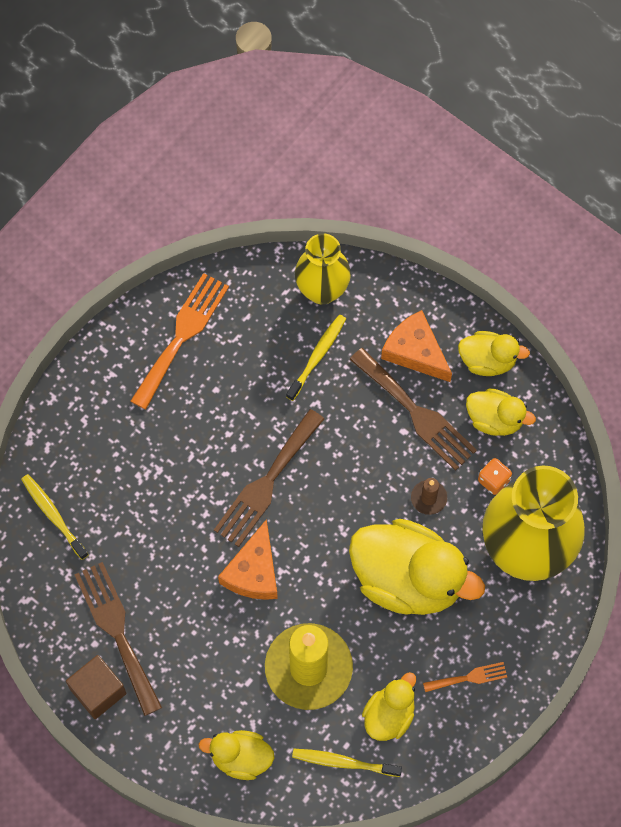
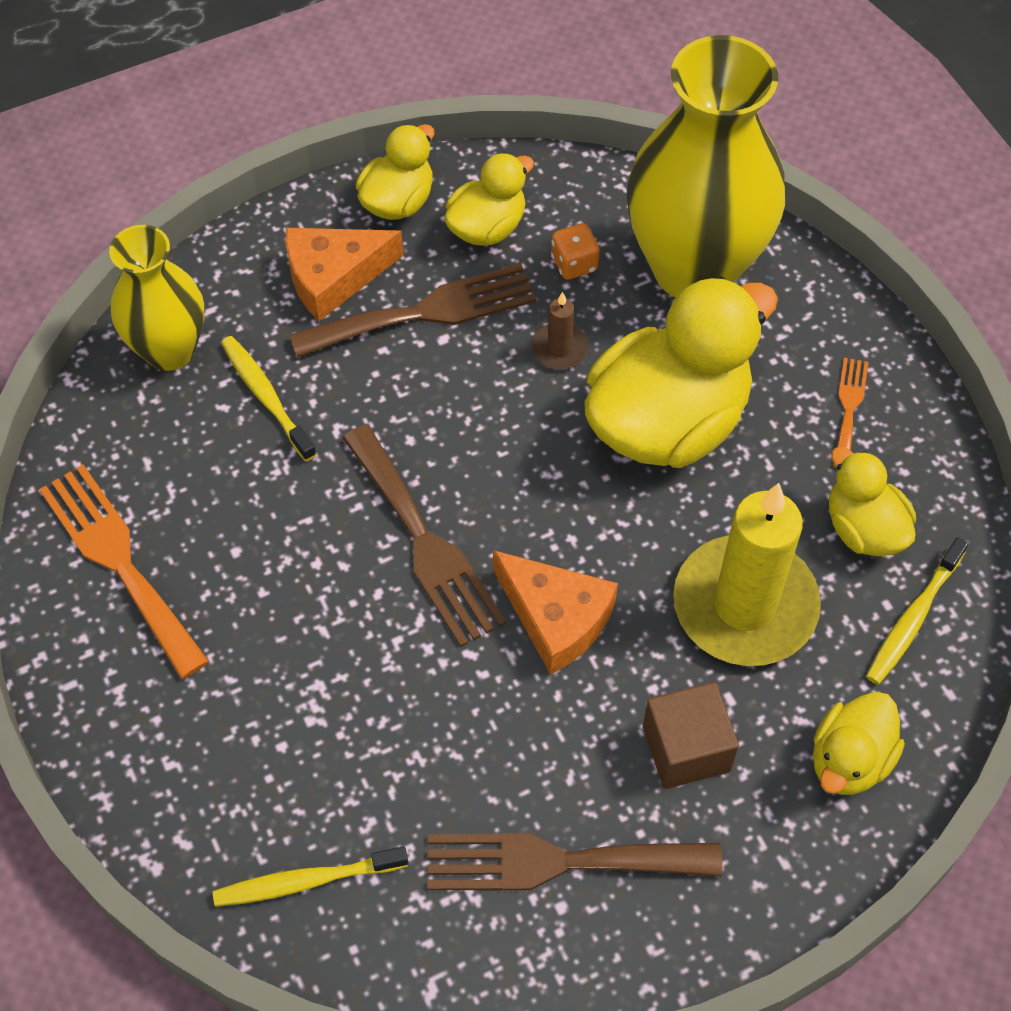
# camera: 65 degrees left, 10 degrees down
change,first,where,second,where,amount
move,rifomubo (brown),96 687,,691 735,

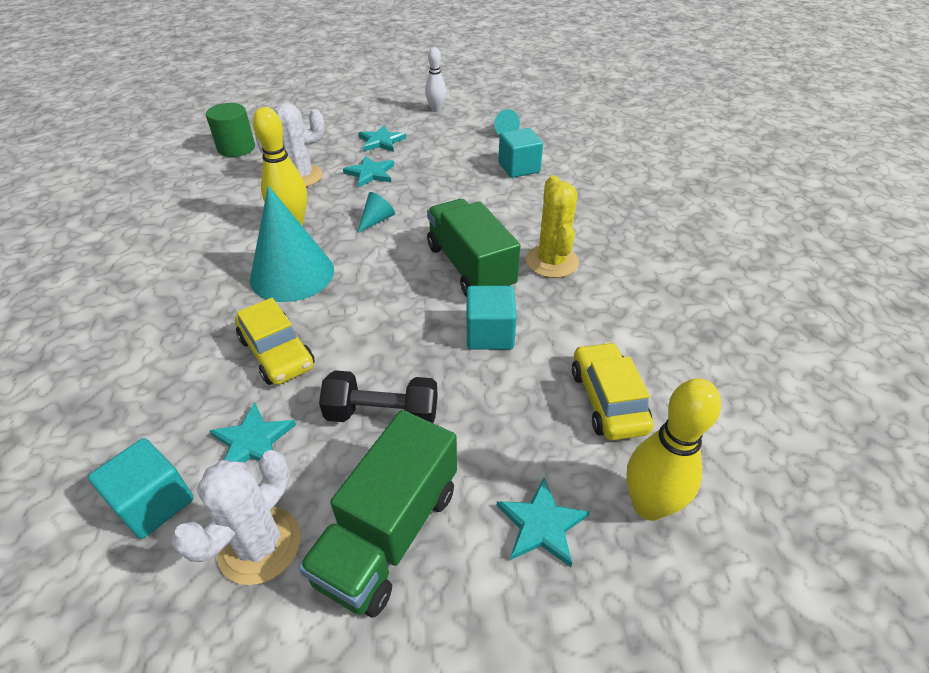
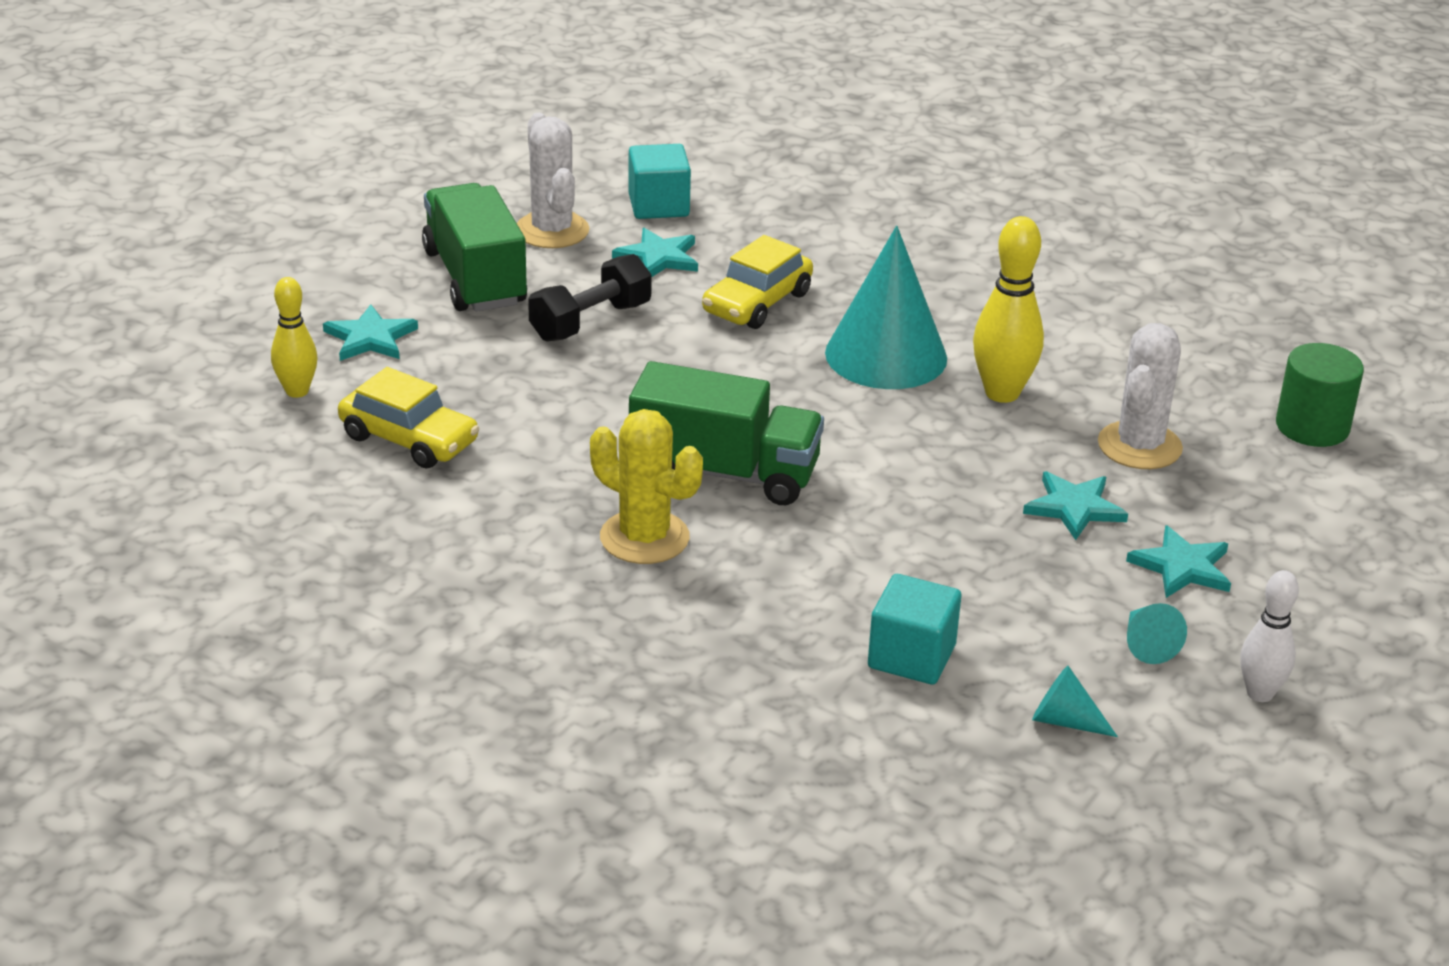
# camera: 130 degrees right, 10 degrees down
change,first,where,second,where,amount
rotate,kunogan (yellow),275 341,,757 282,60 degrees counterclockwise
move,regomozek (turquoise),376 212,,1157 633,
delete,rifomubo (turquoise),492 318,,,
resize,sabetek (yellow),673 449,,294 337,x0.65

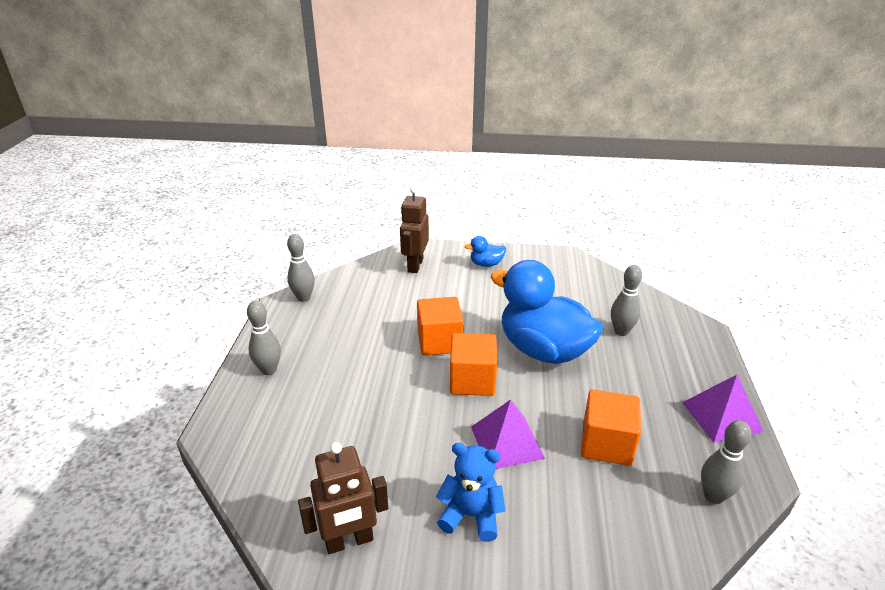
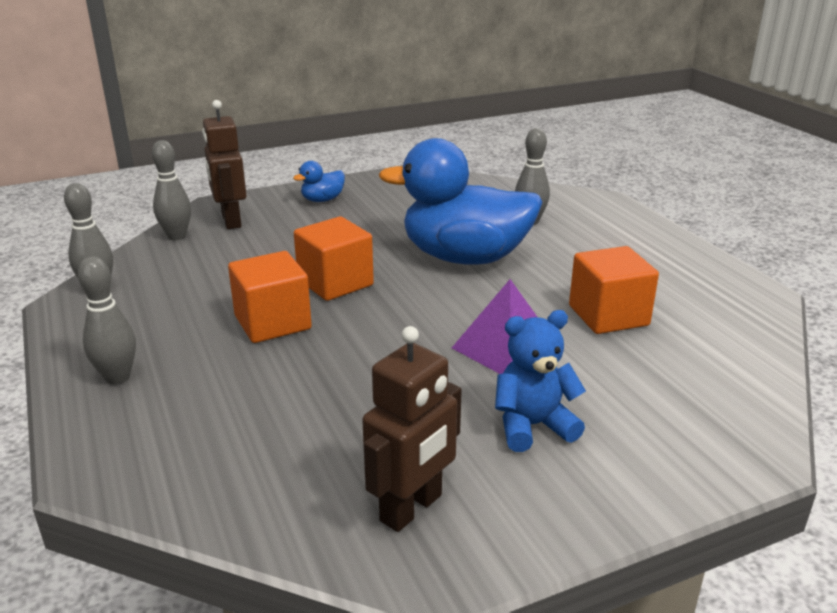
# camera: 30 degrees left, 5 degrees down
change,first,where,second,where,amount
move,rifomubo (orange),473 364,,270 297,
delete,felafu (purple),723 409,,,
move,sabetek (grey),726 462,,171 190,

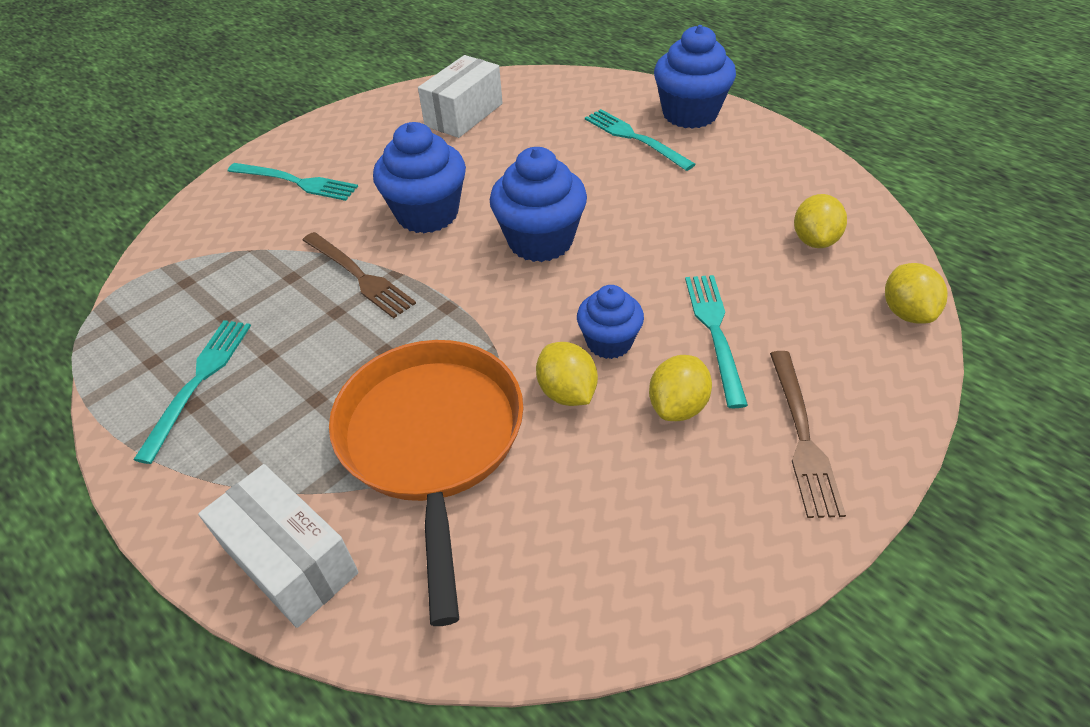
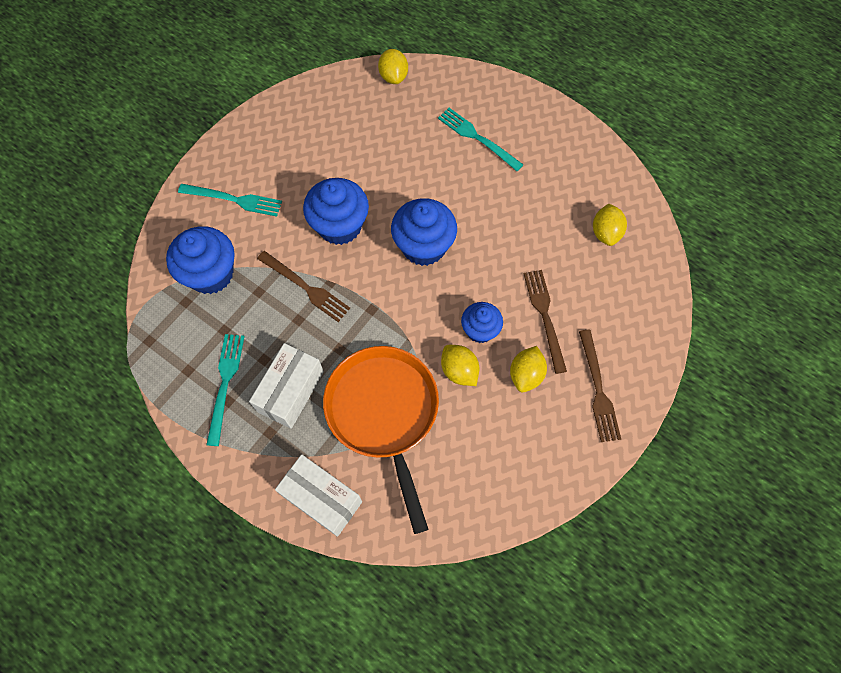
# camera: 10 degrees left, 20 degrees up
change,first,where,second,where,amount
move,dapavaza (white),460 96,,286 386,
move,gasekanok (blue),695 77,,200 260,
recolor,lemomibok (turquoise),716 341,lemomibok (brown),545 322,
move,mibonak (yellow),916 293,,393 66,

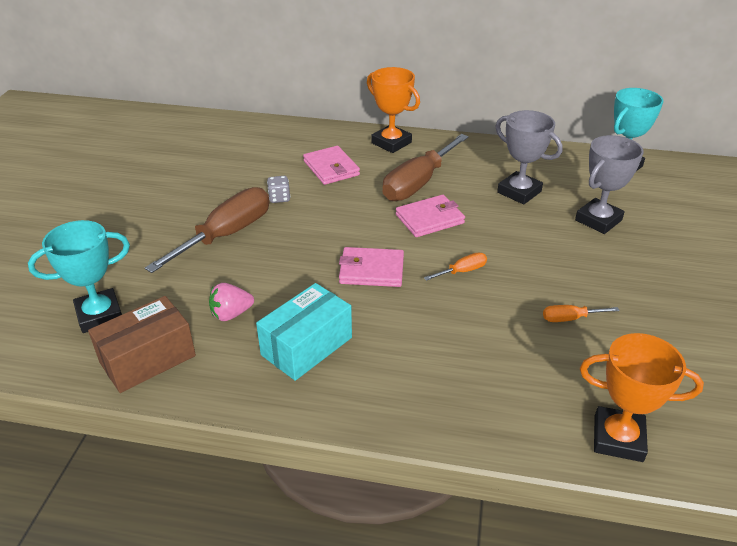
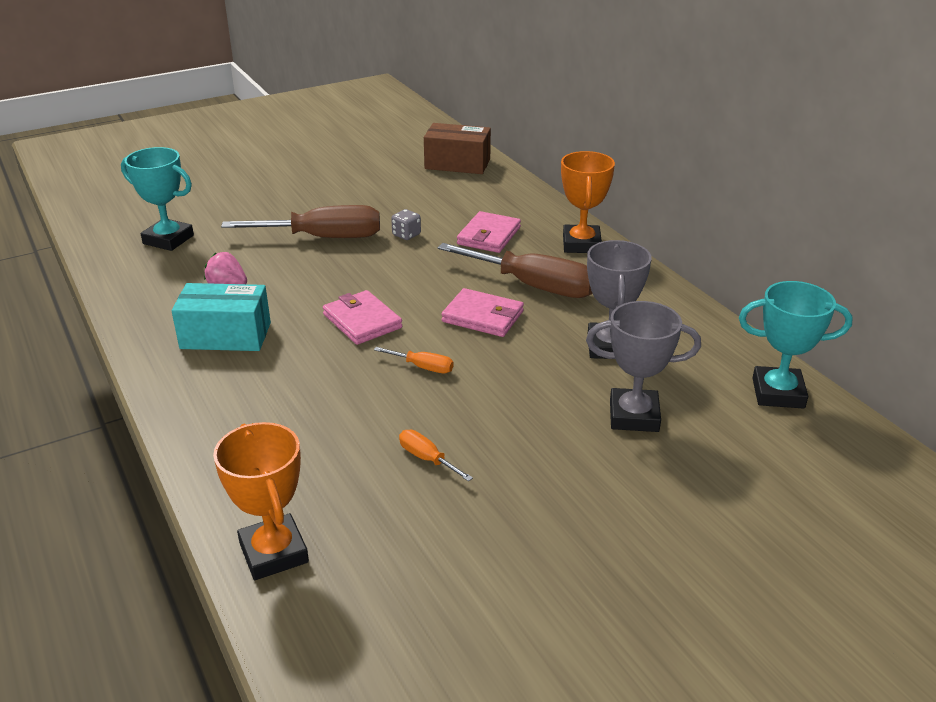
# camera: 50 degrees right, 5 degrees down
change,first,where,second,where,amount
move,dapavaza (brown),142 344,,457 148,
rotate,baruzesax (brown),425 167,,515 270,150 degrees counterclockwise

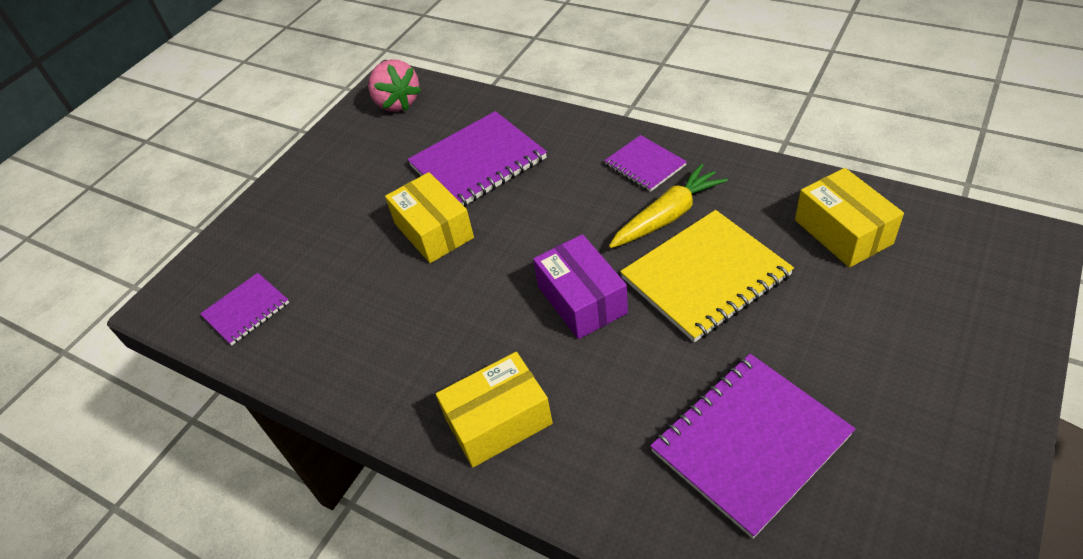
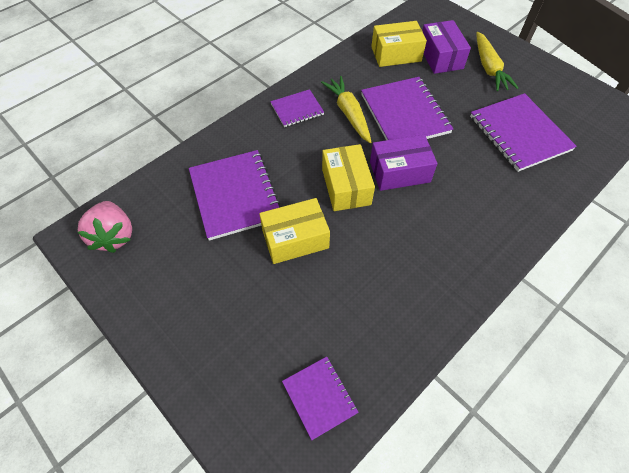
# camera: 80 degrees left, 10 degrees up
change,first,where,second,where,amount
rotate,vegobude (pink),394 85,,105 227,90 degrees clockwise
move,dapavaza (yellow),494 409,,348 177,
recolor,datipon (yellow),707 276,datipon (purple),407 108,
insert,,,dapavaza (purple),446 47,
insert,,,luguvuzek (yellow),497 61,

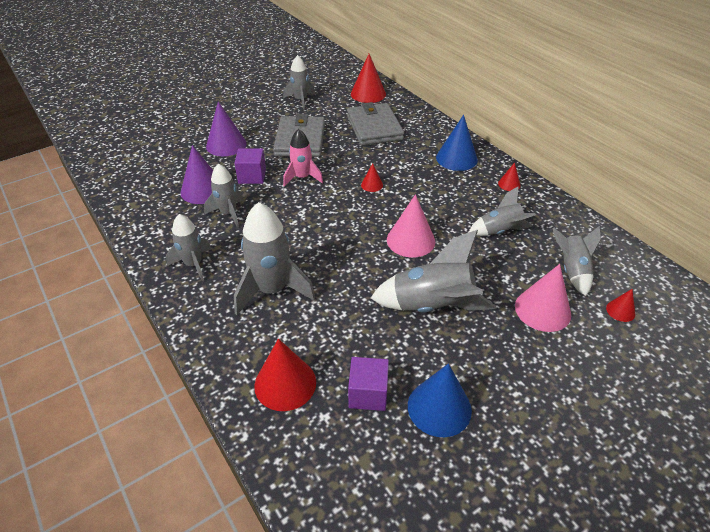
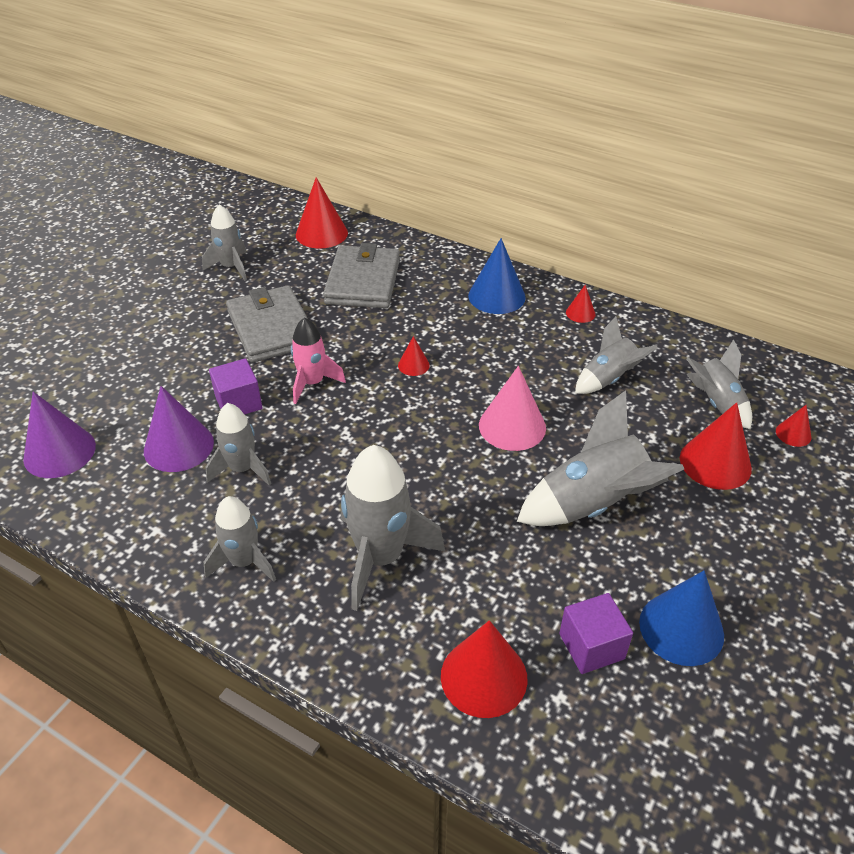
# camera: 25 degrees left, 0 degrees up
change,first,where,second,where,amount
move,regomozek (purple),226 129,,59 435,
rotate,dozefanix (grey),375 124,,361 275,45 degrees clockwise
recolor,regomozek (pink),543 298,regomozek (red),716 446,

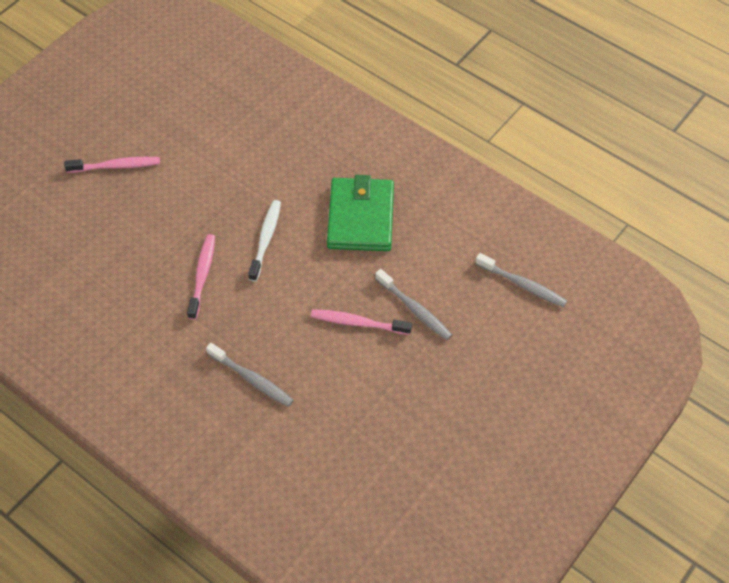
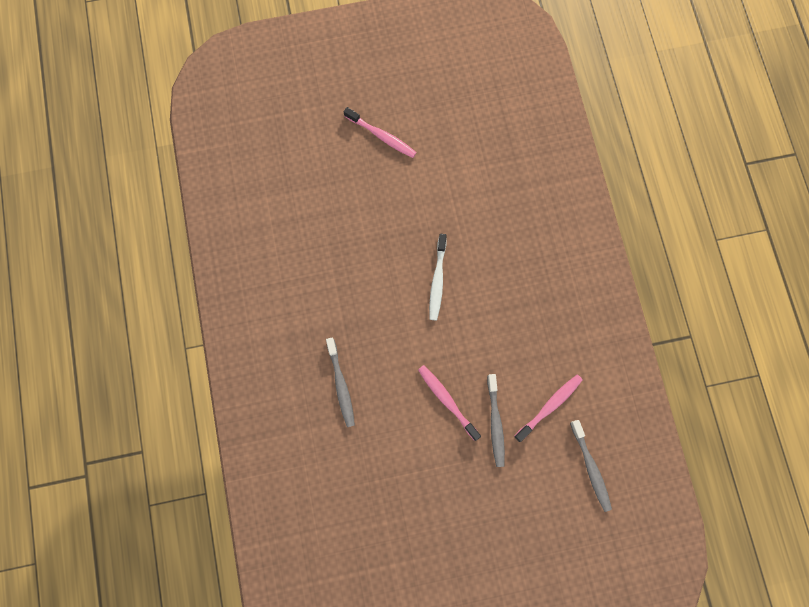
# camera: 40 degrees right, 20 degrees up
change,first,where,second,where,amount
move,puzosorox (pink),201 277,,548 408,
rotate,puzosorox (white),264 241,,438 277,135 degrees clockwise
delete,dozefanix (green),360 213,,,

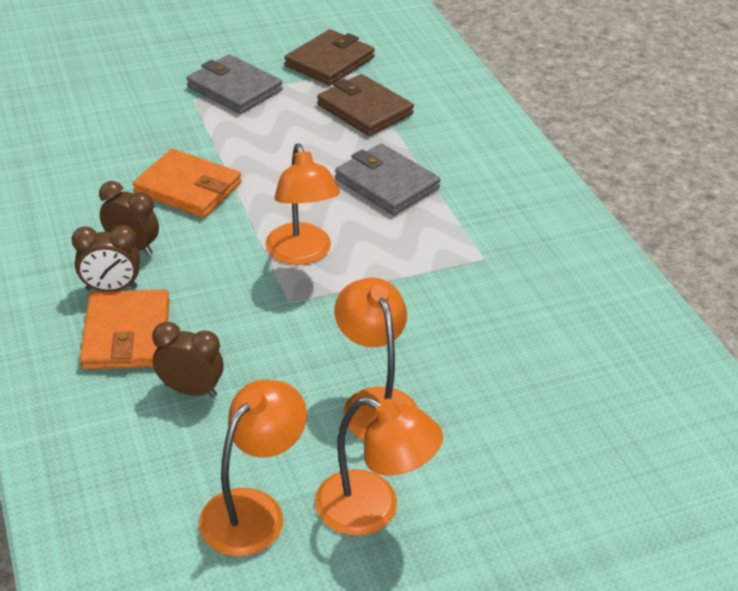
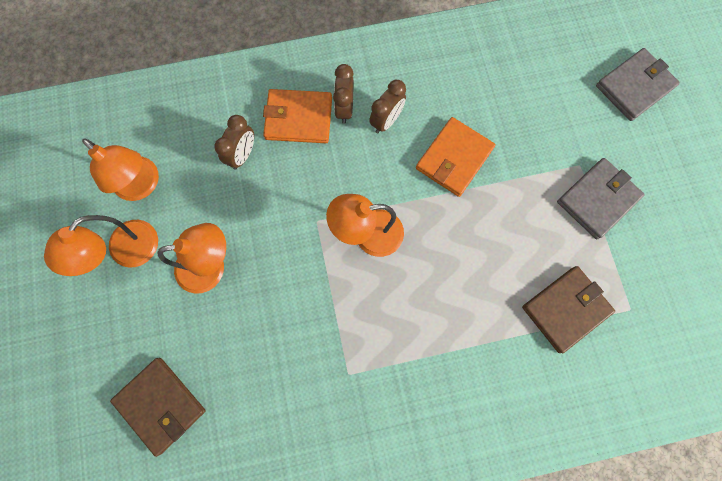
# camera: 100 degrees right, 35 degrees up
change,first,where,second,where,amount
move,dozefanix (brown),330 57,,157 407,
move,dozefanix (grey),388 179,,638 84,

